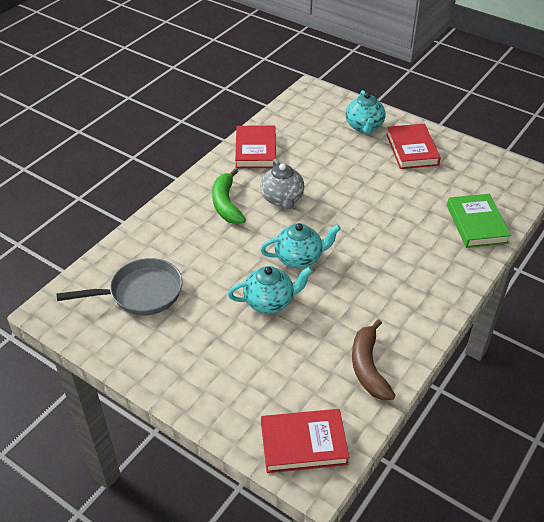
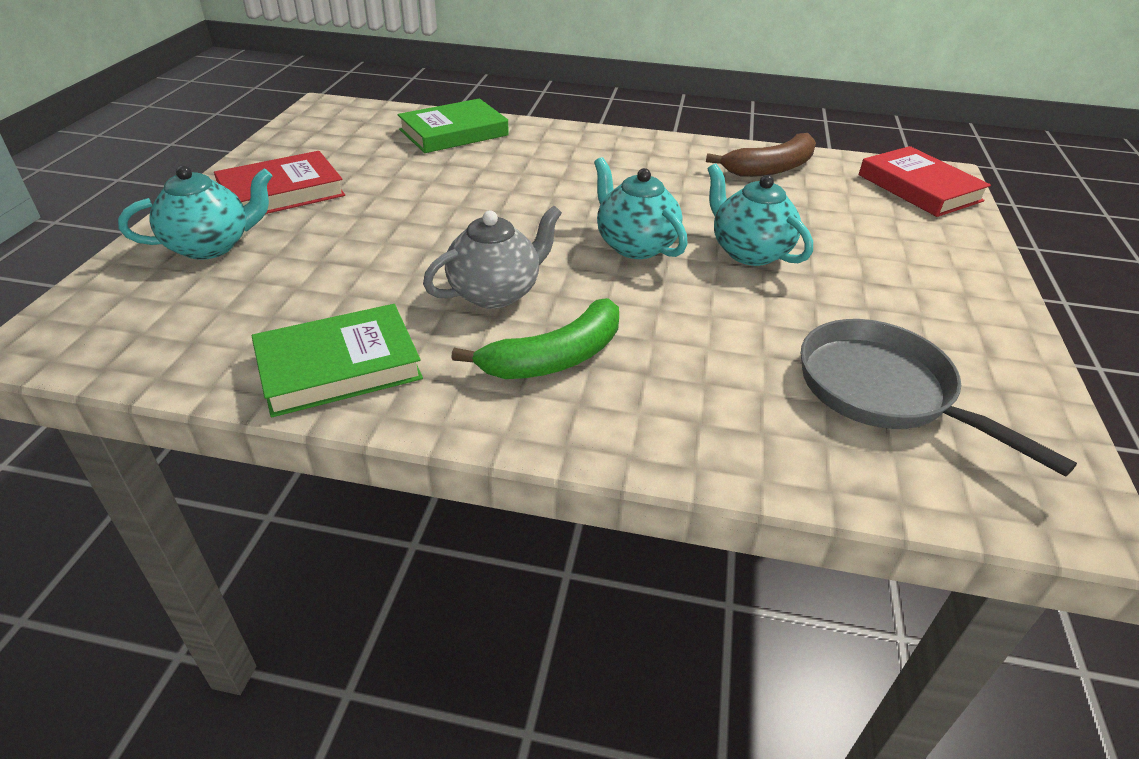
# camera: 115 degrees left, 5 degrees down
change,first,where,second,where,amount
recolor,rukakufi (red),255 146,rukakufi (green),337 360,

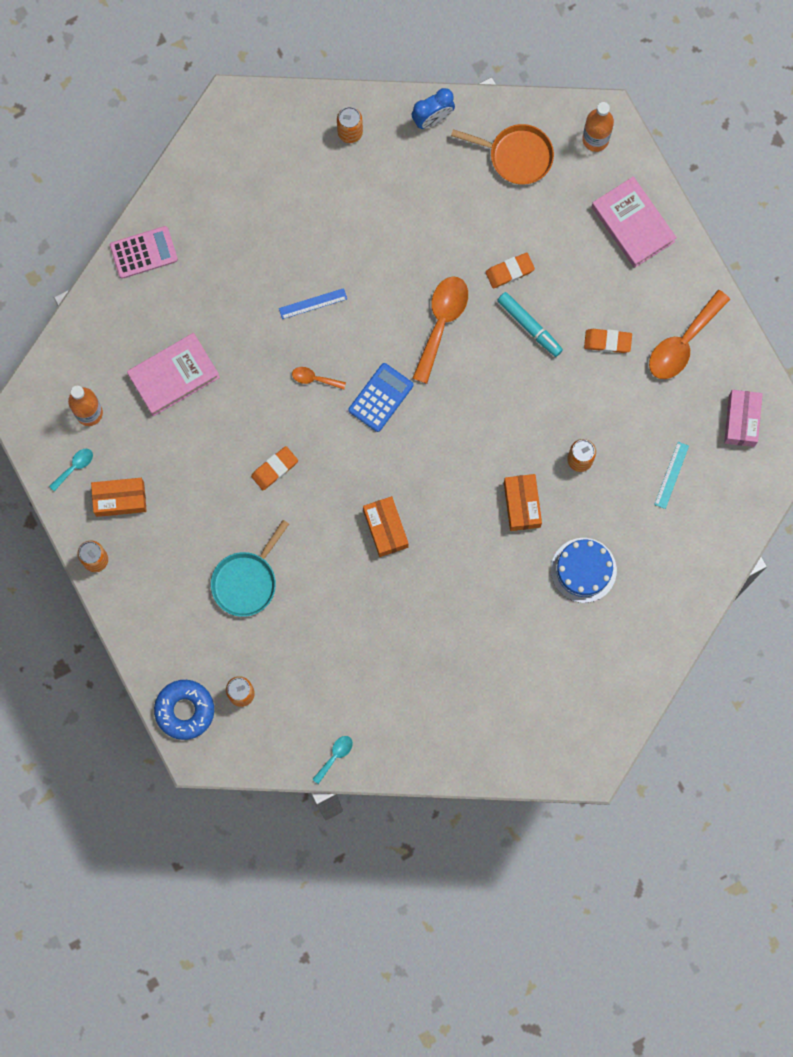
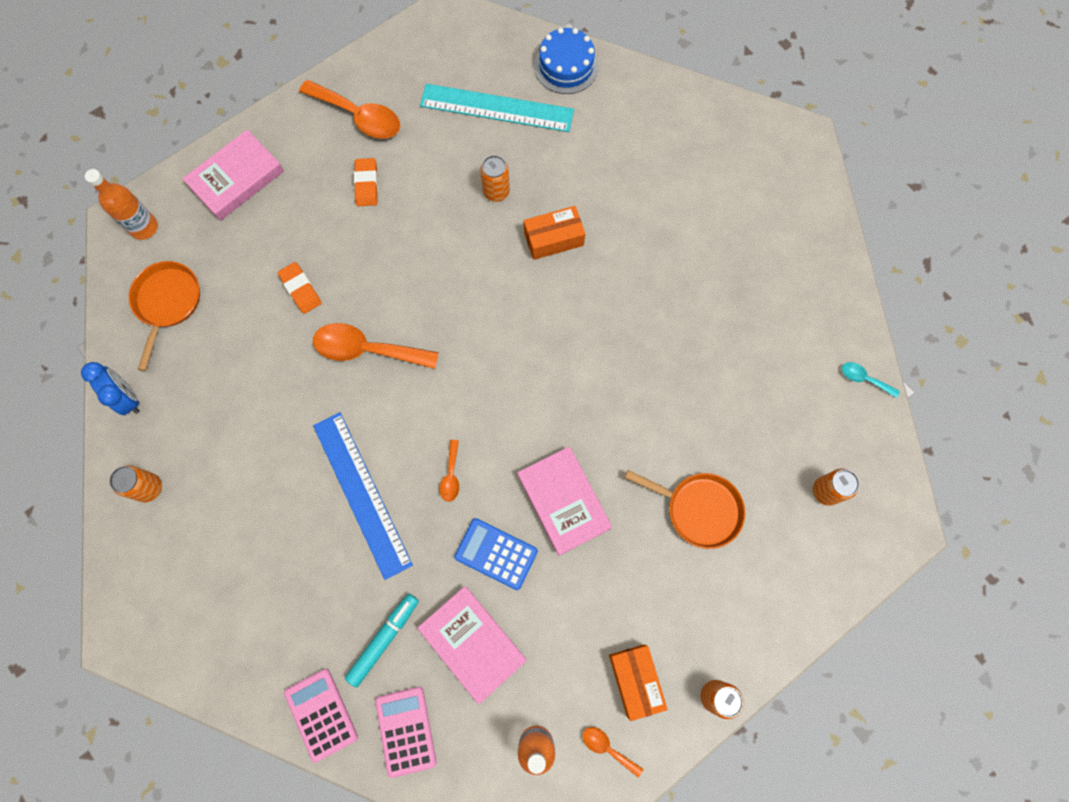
# camera: 100 degrees left, 5 degrees down
change,first,where,second,where,amount
recolor,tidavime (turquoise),71 470,tidavime (orange),613 752,
delete,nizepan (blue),184 710,,,
recolor,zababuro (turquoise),250 568,zababuro (orange),685 509,
replace,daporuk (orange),274 468,rukakufi (pink),564 501,
resize,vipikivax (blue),313 303,,363 496,x2.19
move,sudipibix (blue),381 397,,496 554,
delete,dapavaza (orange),386 526,,,
move,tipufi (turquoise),530 324,,382 640,
move,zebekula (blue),584 570,,566 61,
resize,vipikivax (turquoise),671 475,,497 108,x2.19
delete,dapavaza (pink),743 418,,,
insert,,,sudipibix (pink),405 732,

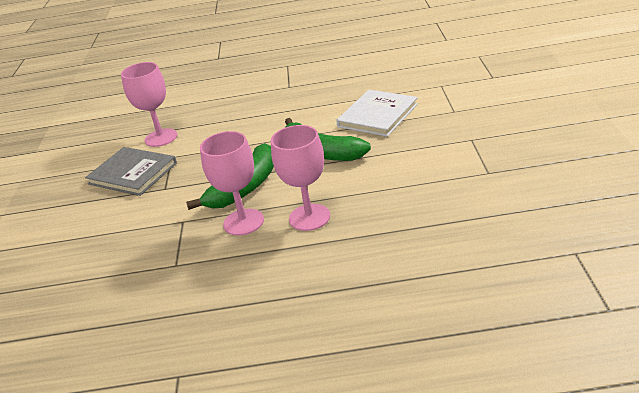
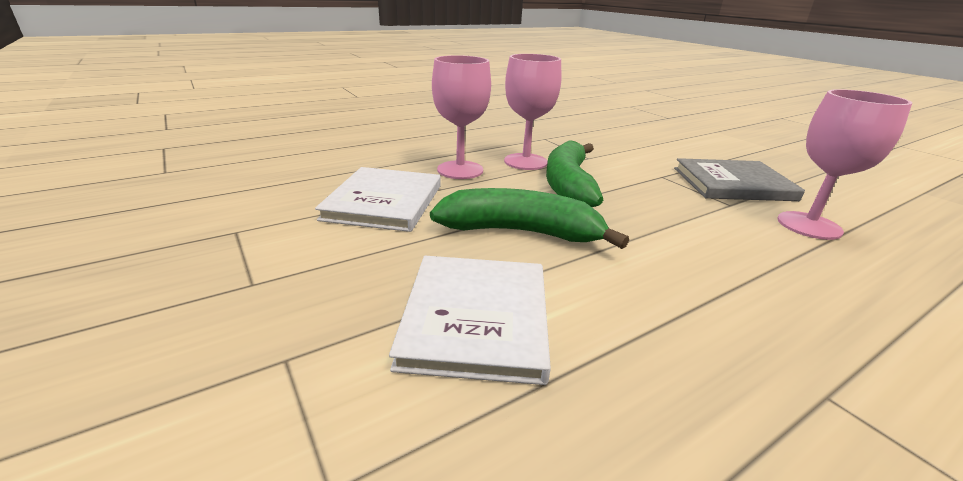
# camera: 145 degrees right, 5 degrees down
change,first,where,second,where,amount
insert,,,rukakufi (white),378 199,

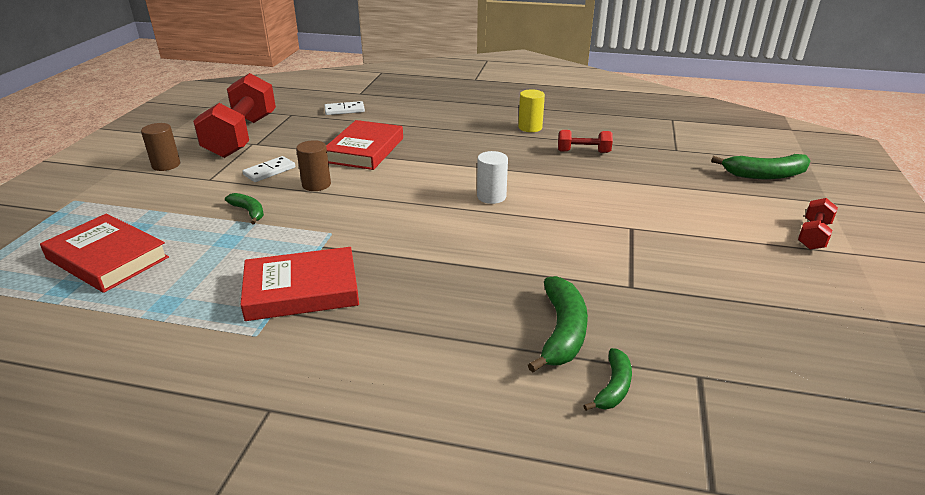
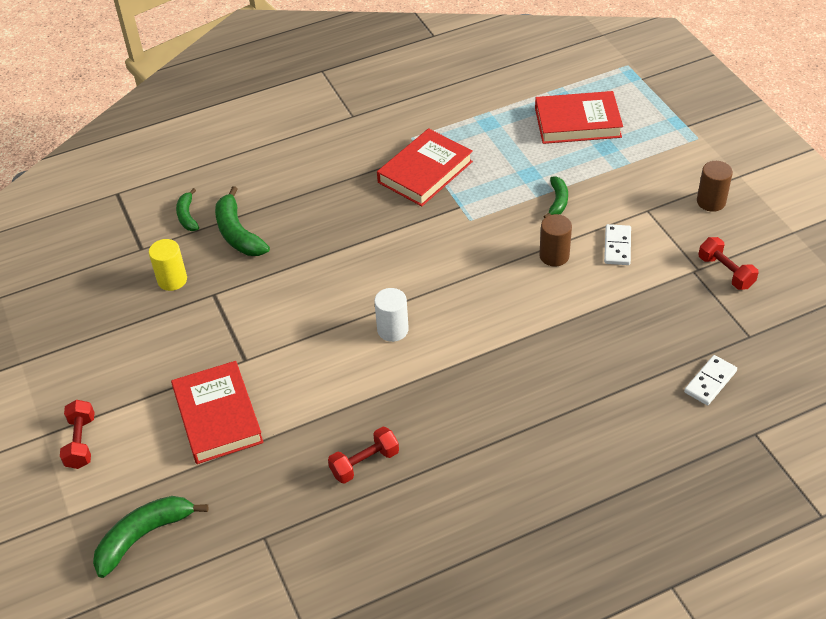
# camera: 145 degrees right, 15 degrees up
change,first,where,second,where,amount
resize,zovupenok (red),234 115,,728 263,x0.46
rotate,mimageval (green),244 208,,555 197,90 degrees counterclockwise
move,rukakufi (red),364 145,,217 412,
move,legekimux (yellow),531 110,,168 265,

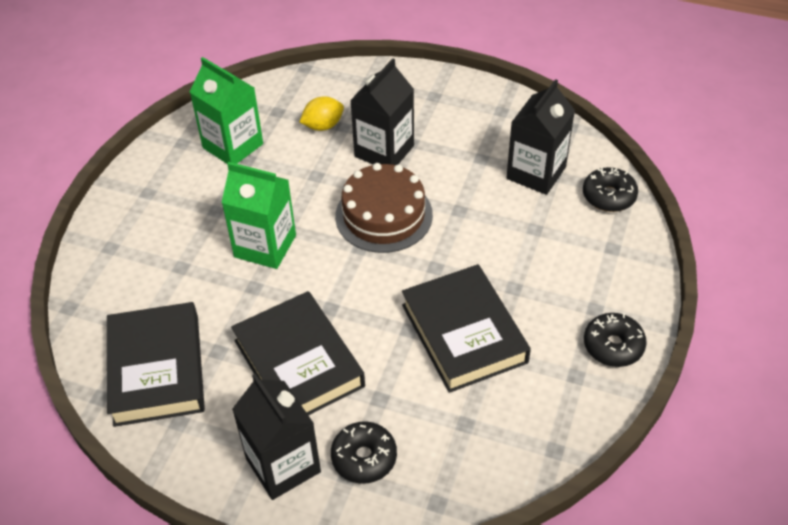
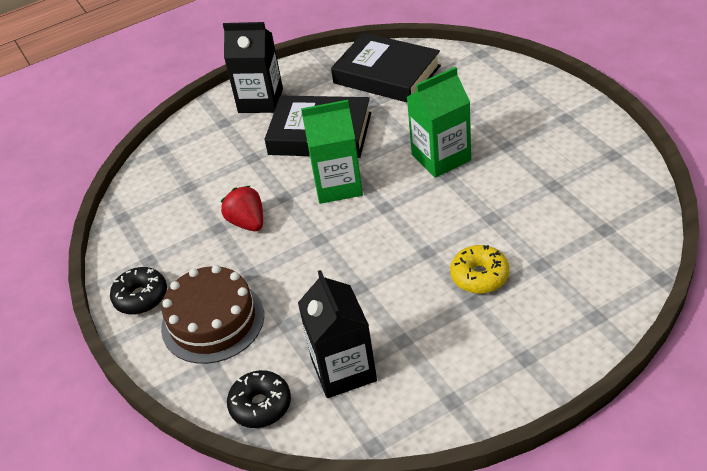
# camera: 135 degrees right, 5 degrees down
change,first,where,second,where,amount
move,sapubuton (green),226 110,,332 152,
delete,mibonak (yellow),321 113,,,
delete,nizepan (black),364 452,,,
move,zebekula (brown),384 208,,212 314,
replace,sapubuton (black),382 111,nizepan (yellow),479 269,
replace,rukakufi (black),466 328,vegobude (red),242 208,

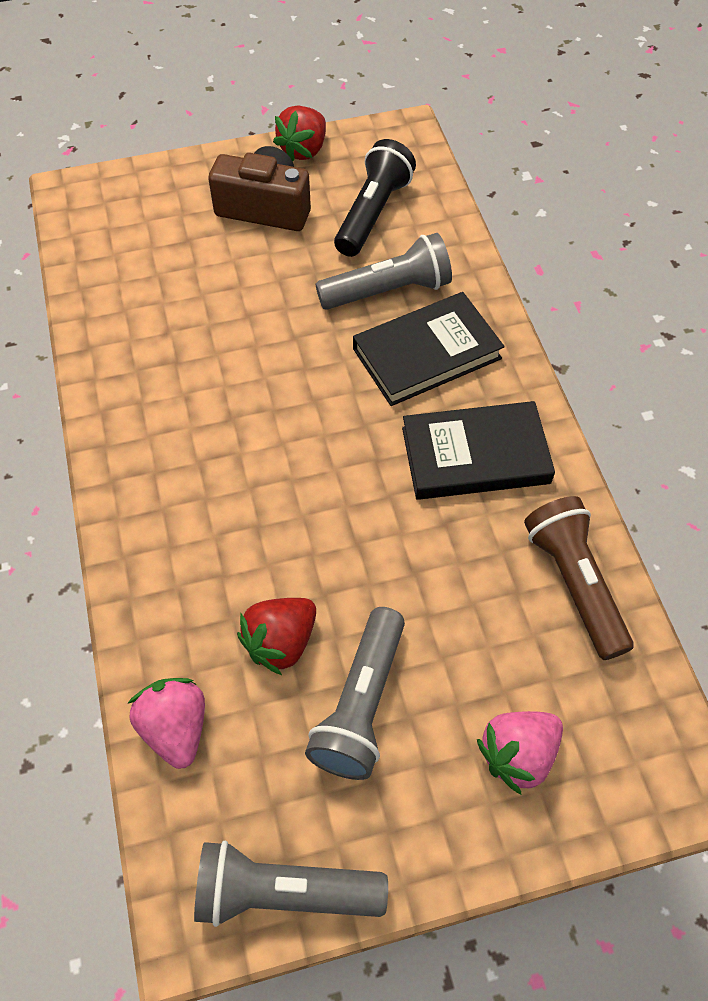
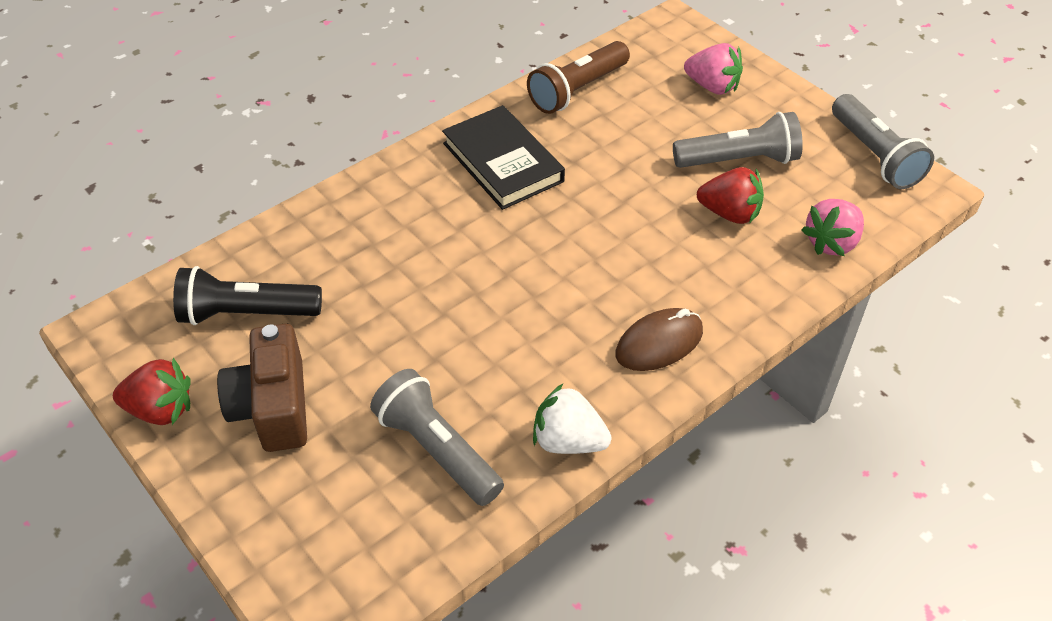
# camera: 115 degrees left, 10 degrees down
change,first,where,second,where,amount
move,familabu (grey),383 271,,437 437,
delete,rukakufi (black),429 349,,,
insert,,,vegobude (white),572 419,
insert,,,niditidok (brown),659 339,

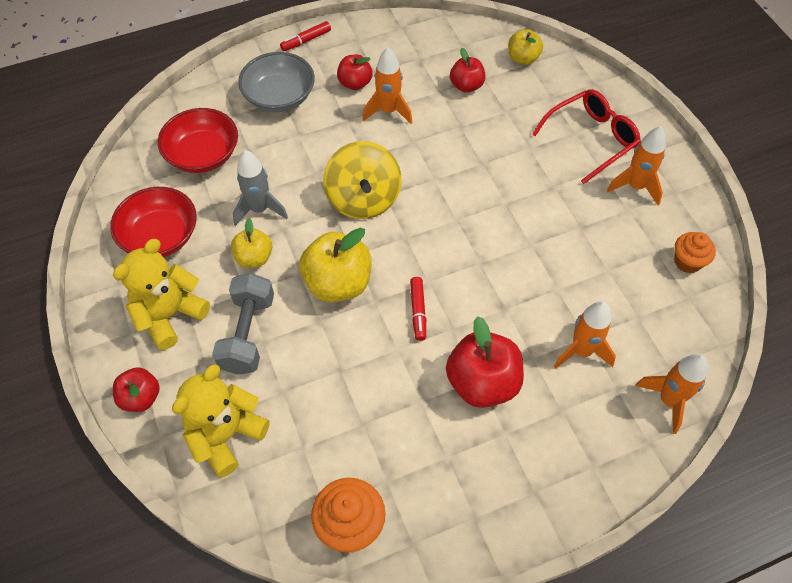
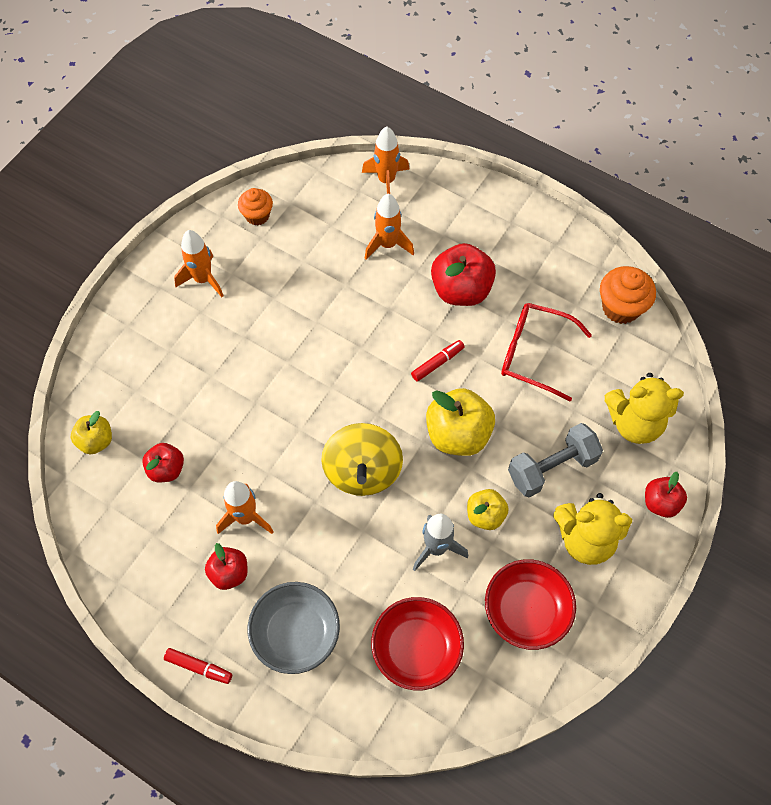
# camera: 125 degrees left, 5 degrees up
change,first,where,second,where,amount
rotate,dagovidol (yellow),362 180,,362 459,135 degrees clockwise
move,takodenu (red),586 136,,546 352,

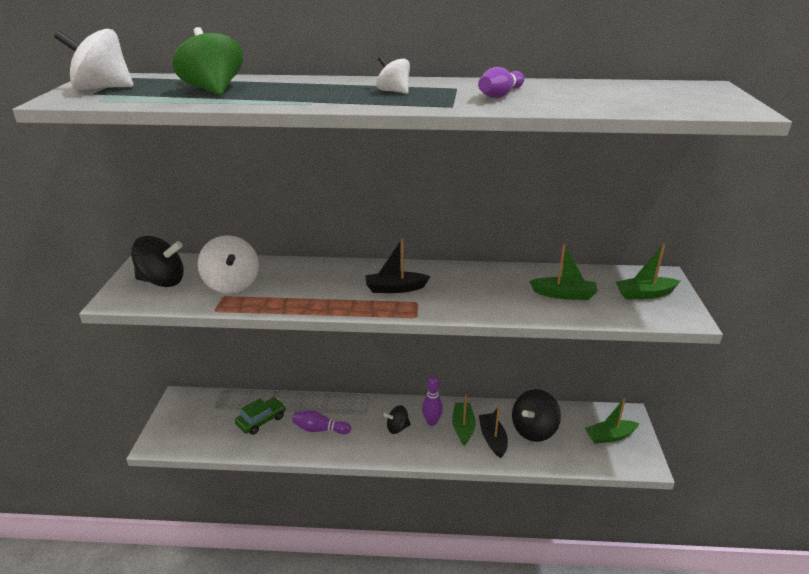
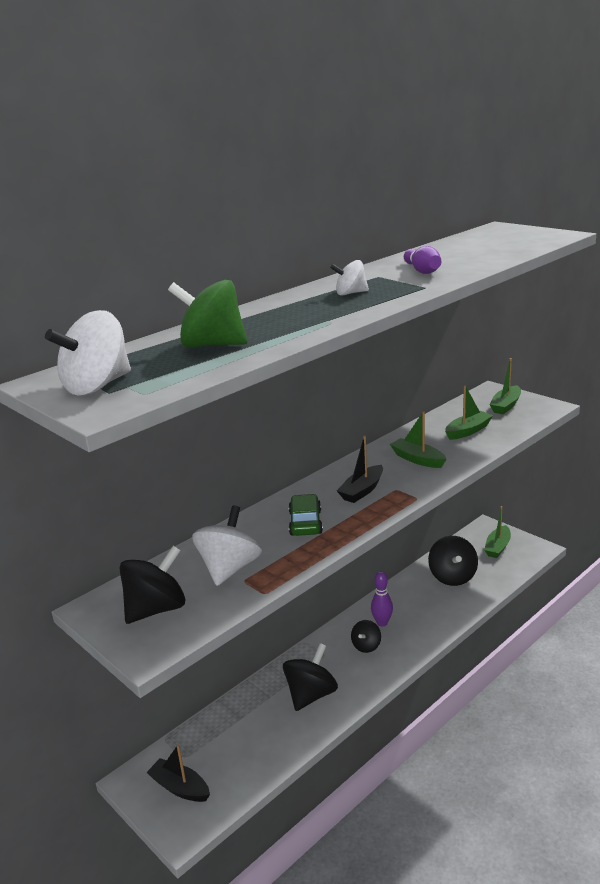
# camera: 45 degrees left, 5 degrees down
change,first,where,second,where,amount
rotate,dagovidol (white),228 264,,227 545,90 degrees counterclockwise
move,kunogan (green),260 416,,306 515,
replace,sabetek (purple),321 422,dagovidol (black),310 677,
move,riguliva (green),464 420,,418 439,
move,riguliva (black),493 432,,178 773,

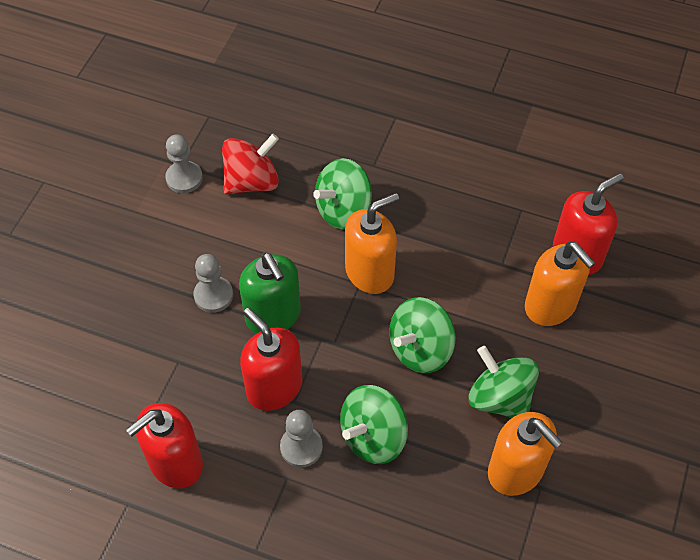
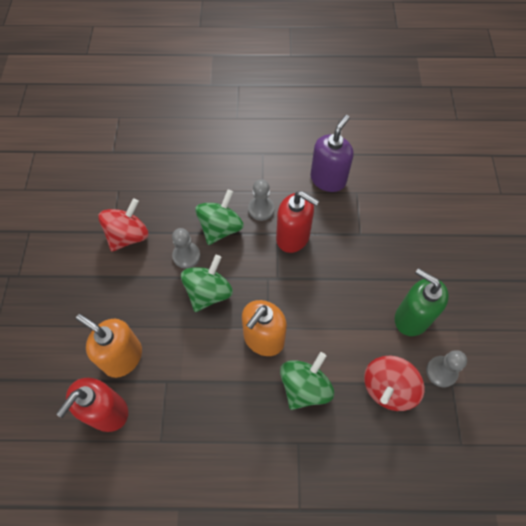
# camera: 160 degrees right, 5 degrees up
change,first,where,second,where,amount
recolor,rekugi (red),164 445,rekugi (purple),331 153,
move,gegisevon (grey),213 283,,186 248,
move,rekugi (green),270 292,,422 302,
delete,dagovidol (green),503 382,,,
replace,rekugi (orange),525 454,dagovidol (red),123 225,

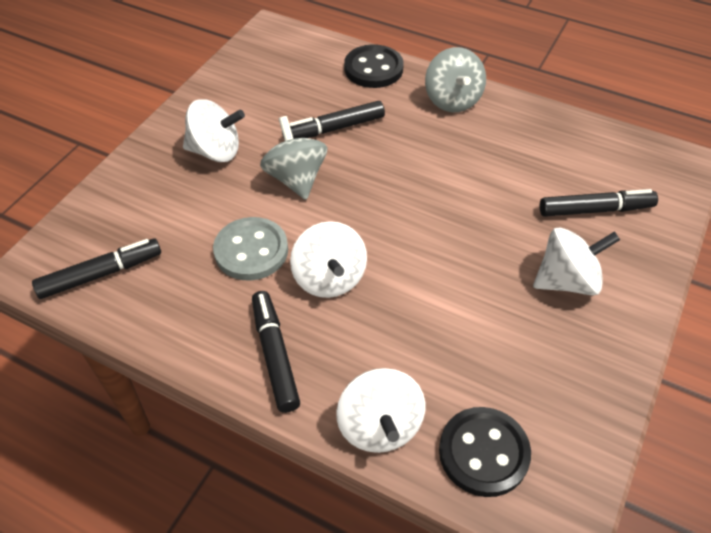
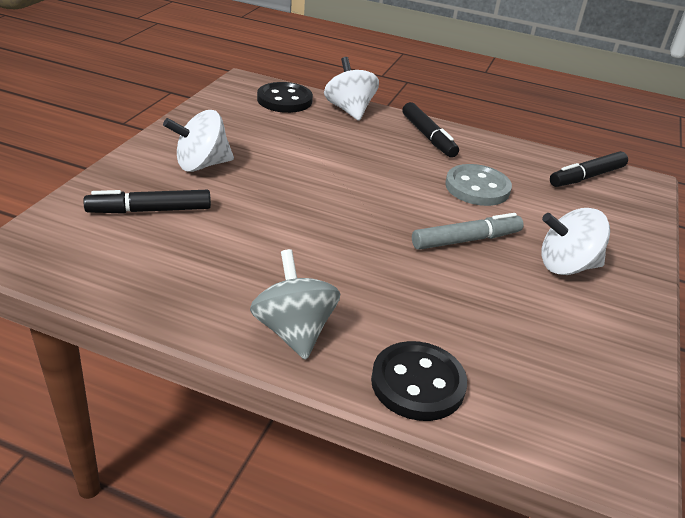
# camera: 170 degrees right, 15 degrees down
change,first,where,second,where,amount
replace,dagovidol (grey),293 158,tipufi (grey),468 231,
delete,tipufi (black),333 120,,,
delete,dagovidol (white),328 259,,,

